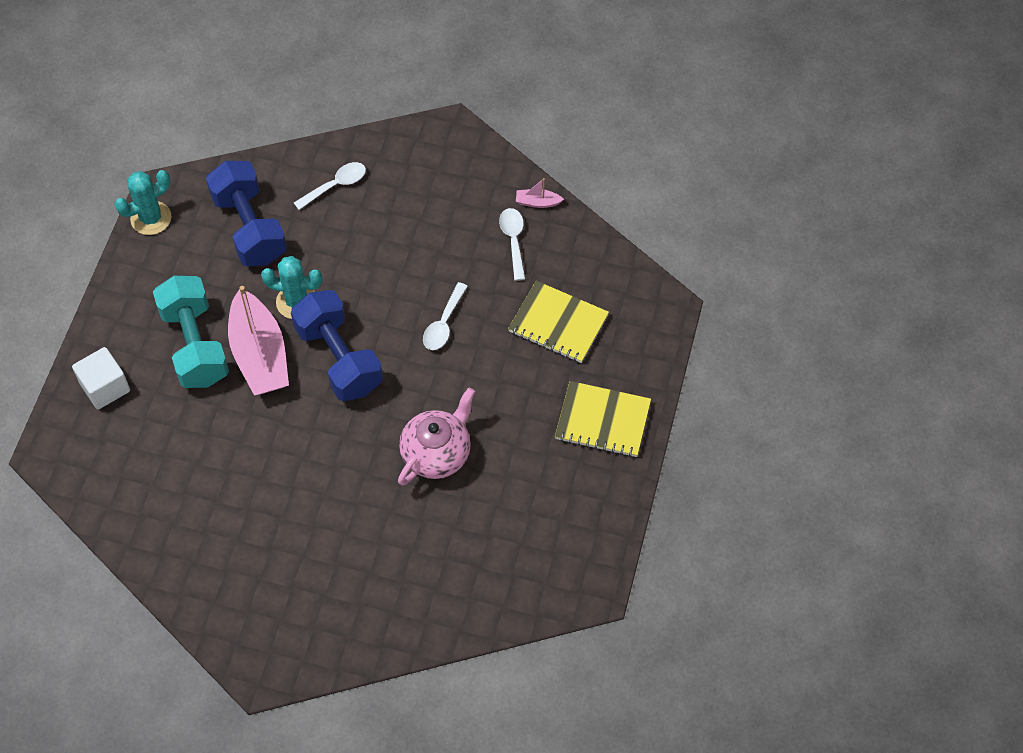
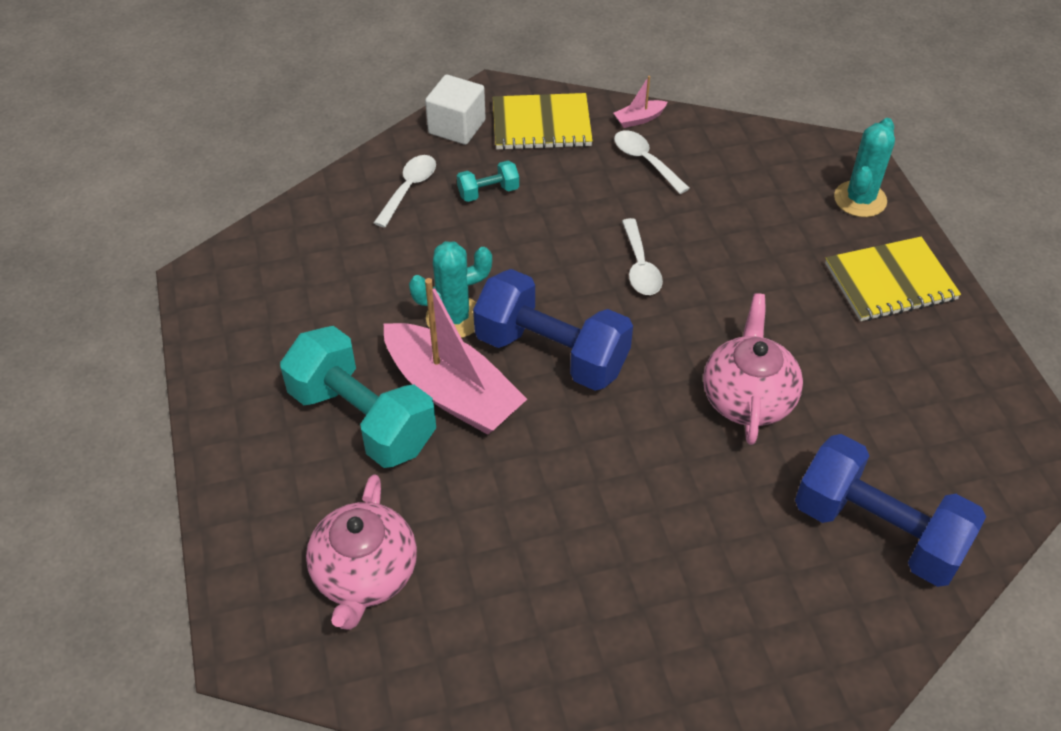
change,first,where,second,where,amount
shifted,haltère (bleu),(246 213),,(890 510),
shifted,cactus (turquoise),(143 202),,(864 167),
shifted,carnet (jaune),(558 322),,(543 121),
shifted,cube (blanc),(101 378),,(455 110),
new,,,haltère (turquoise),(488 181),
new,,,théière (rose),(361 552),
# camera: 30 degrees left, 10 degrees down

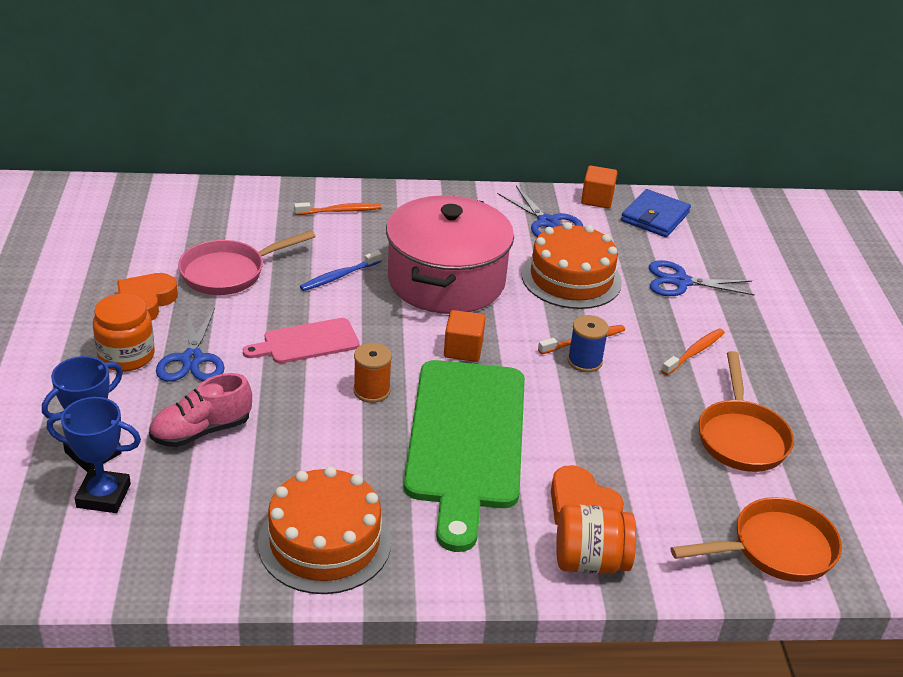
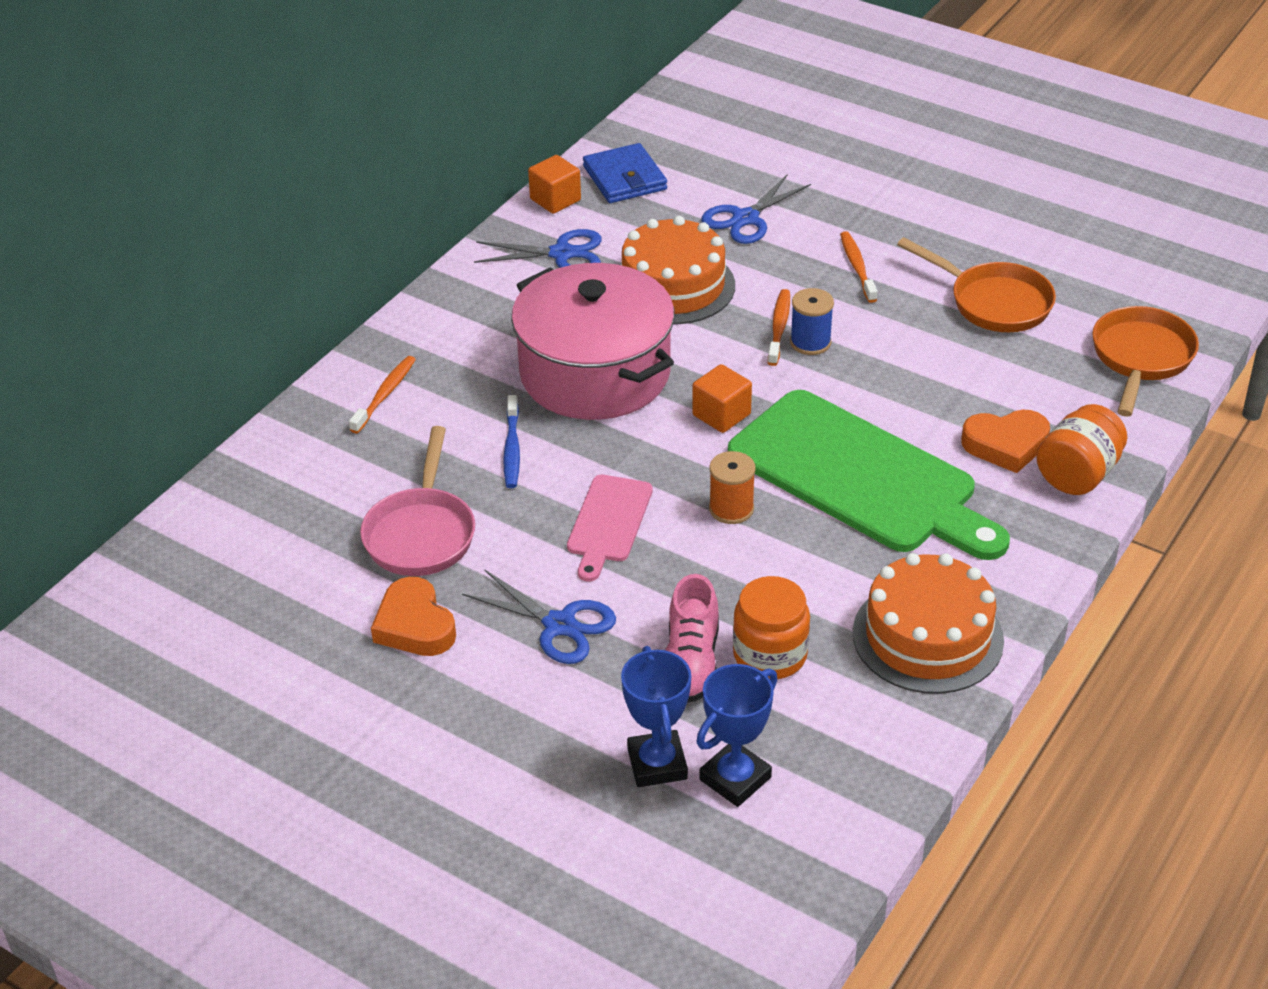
change,first,where,second,where,amount
shifted,bocal (orange),(124 333),,(771 627),
# camera: 50 degrees left, 5 degrees up

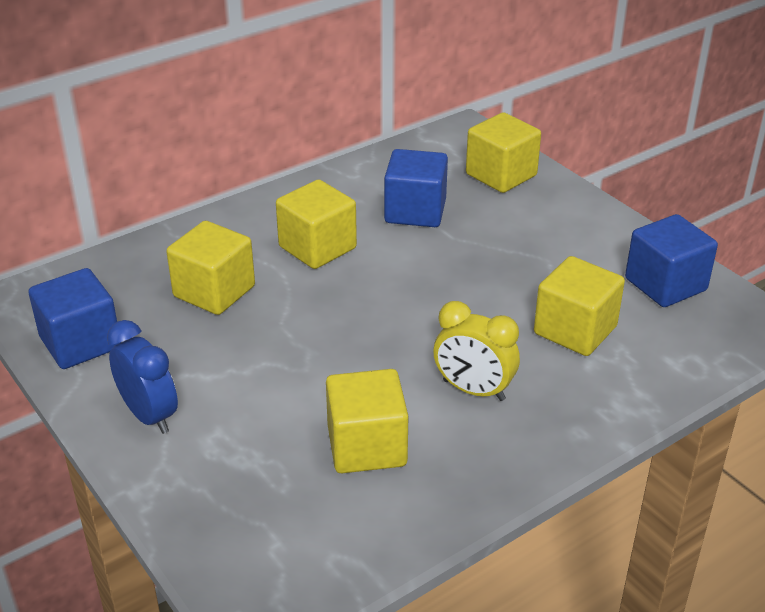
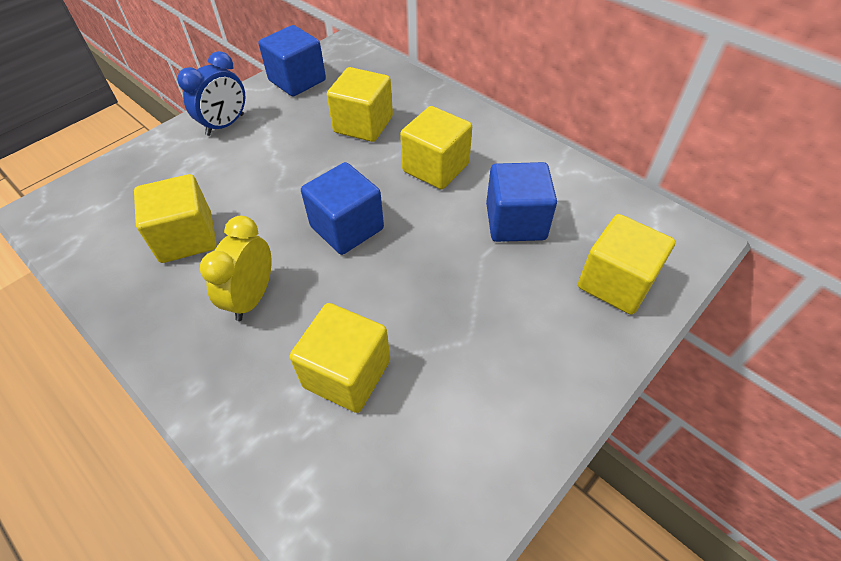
change,first,where,second,where,amount
shifted,cube (bleu),(671 260),,(342 208),
# camera: 80 degrees right, 15 degrees up

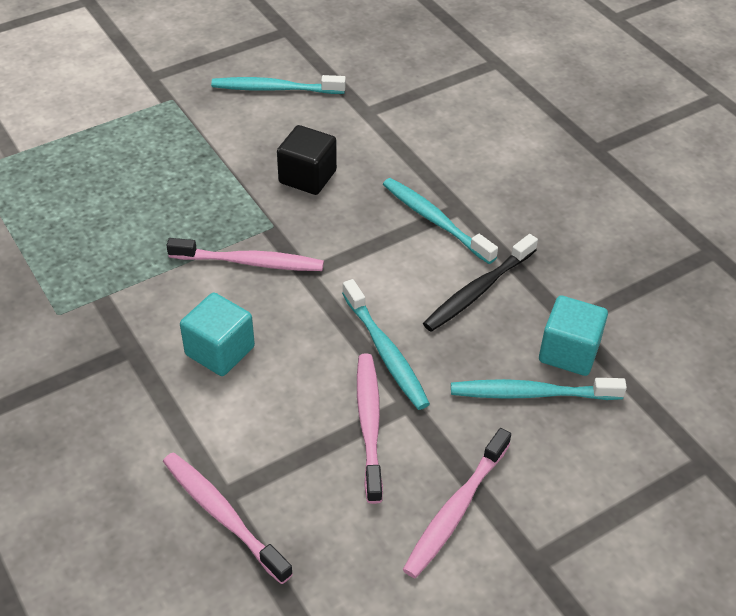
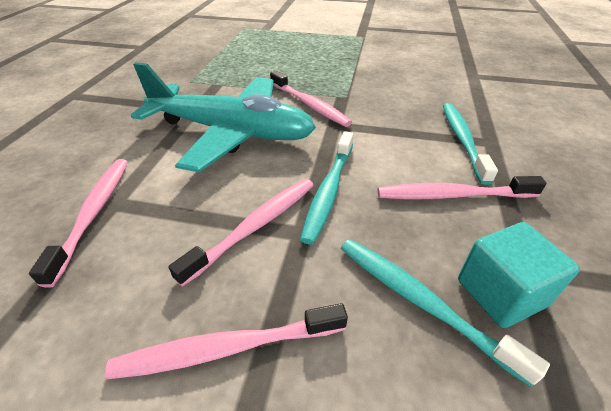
change,first,where,second,where,amount
gone,brosse à dents (turquoise),(278 84),,,
gone,cube (noir),(307 160),,,
repainted,brosse à dents (noir),(480 283),brosse à dents (rose),(462 187),
swapped,cube (turquoise),(217 334),avion (turquoise),(223 117),
# camera: 45 degrees right, 5 degrees down

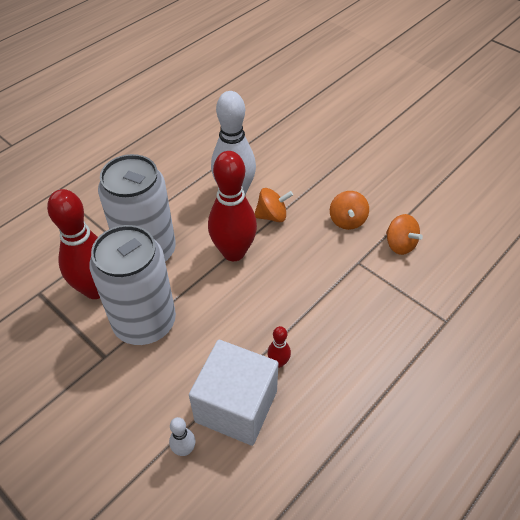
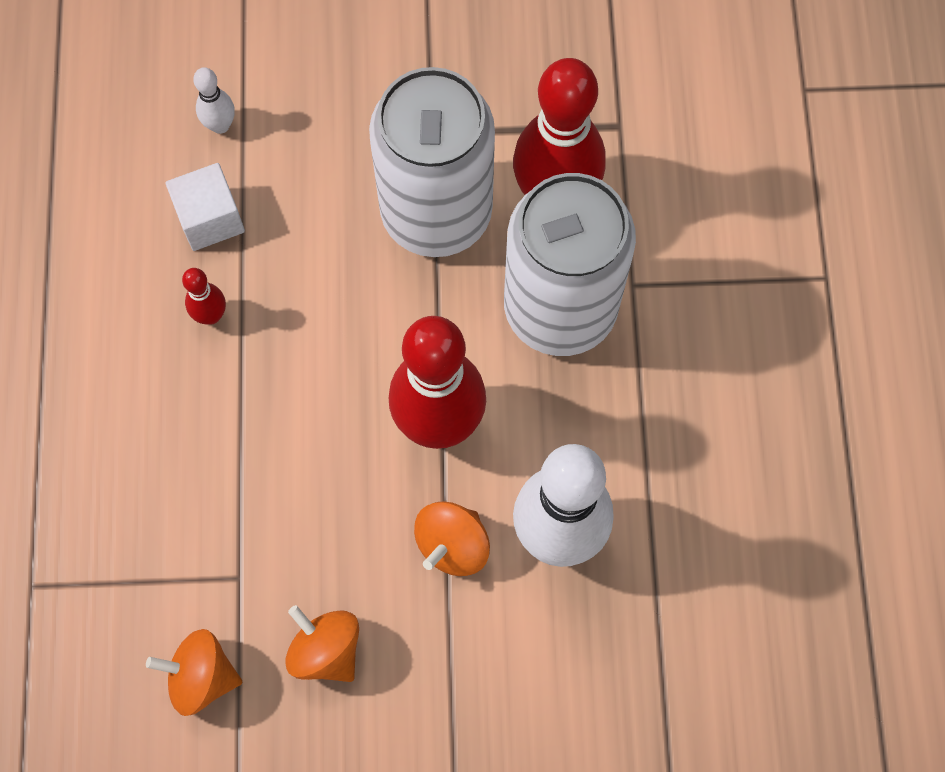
change,first,where,second,where,amount
scaled,cube (blanc),(234 393),,(205 207),x0.55
# camera: 135 degrees right, 20 degrees up

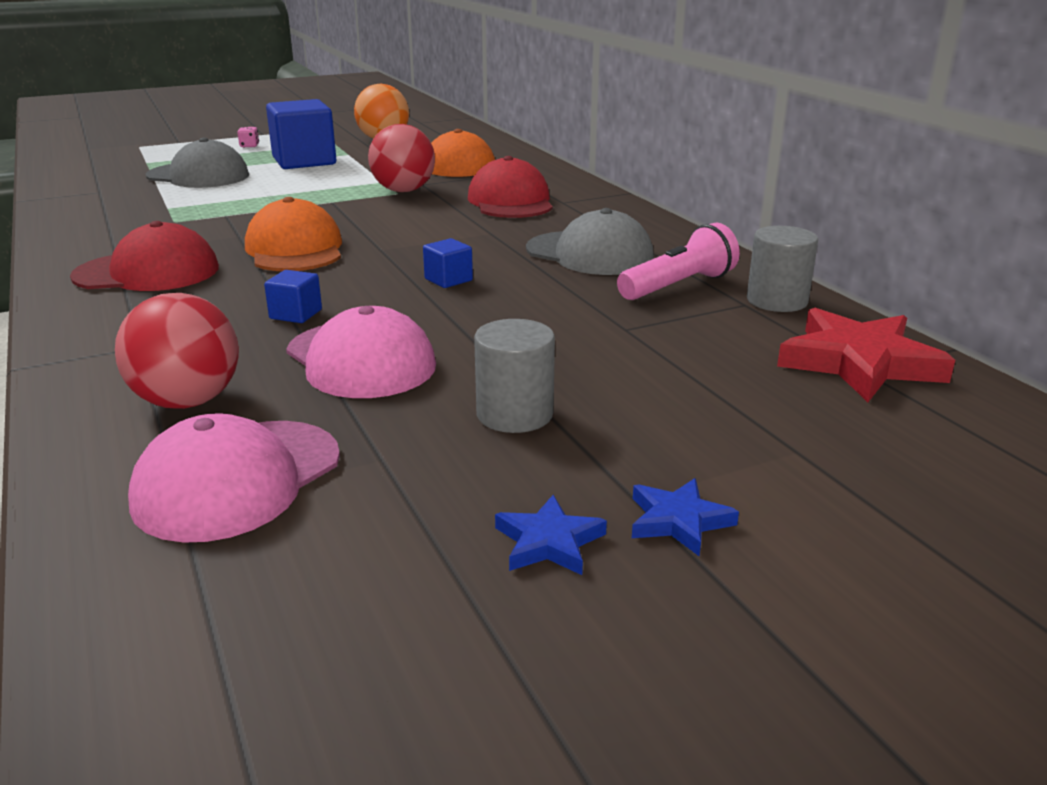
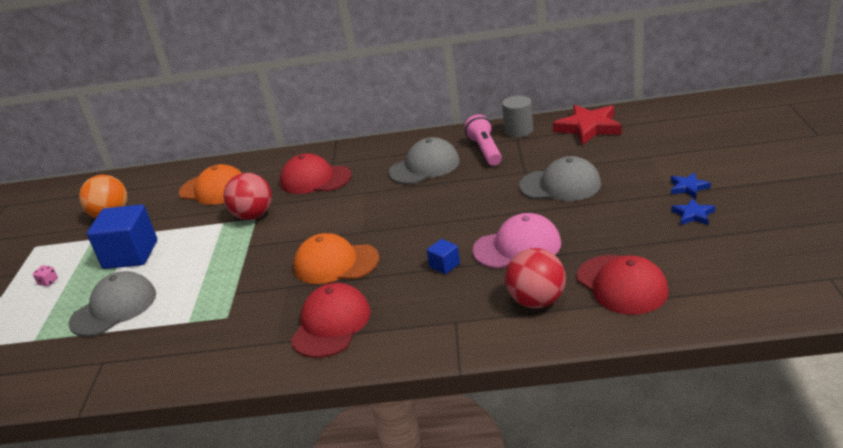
change,first,where,second,where,amount
gone,cube (bleu),(448 263),,,
gone,cylindre (gris),(514 376),,,
repainted,casquette (rose),(234 478),casquette (rouge),(623 285),
new,,,casquette (gris),(560 178),
# camera: 60 degrees left, 5 degrees up

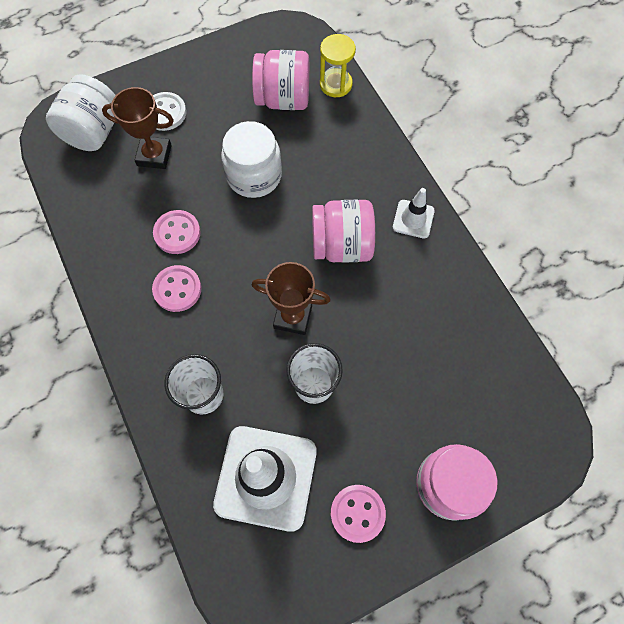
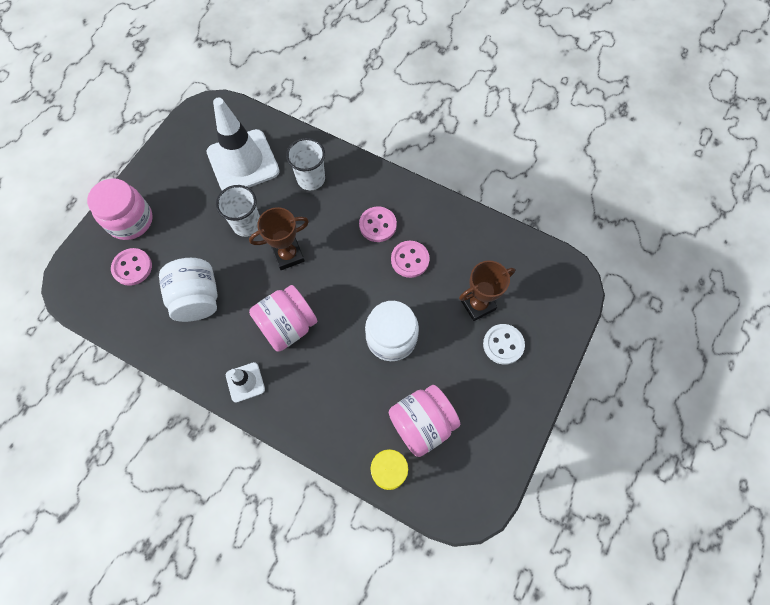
change,first,where,second,where,amount
shifted,bocal (blanc),(81 112),,(188 290),
shifted,bouton (rose),(358 514),,(131 267),
# camera: 145 degrees right, 0 degrees up

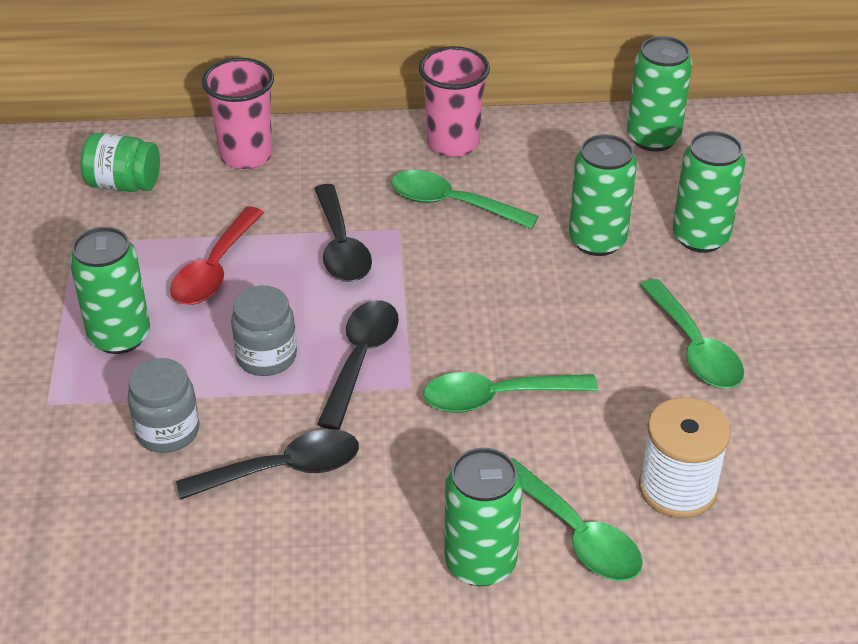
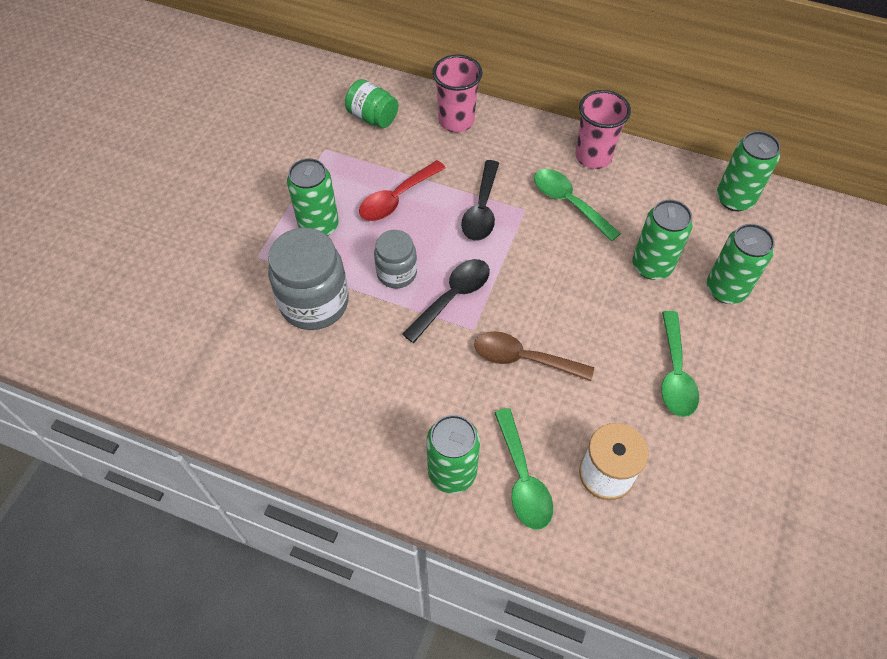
change,first,where,second,where,amount
scaled,bocal (gris),(163 405),,(308 279),x1.68
repainted,cuillère (vert),(510 392),cuillère (marron),(534 356),
gone,cuillère (noir),(267 464),,,
# camera: 25 degrees right, 15 degrees up

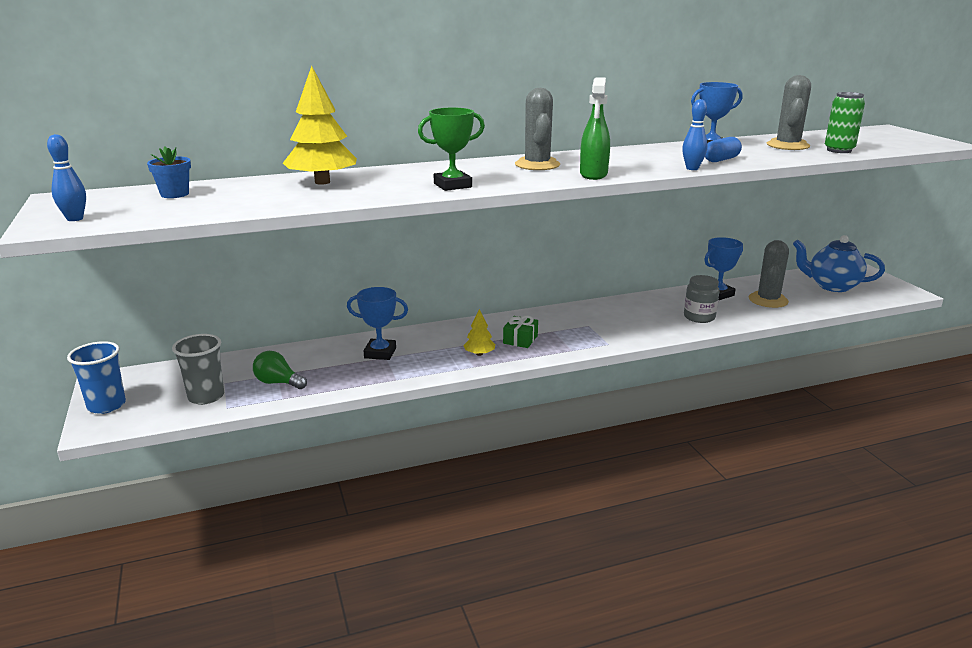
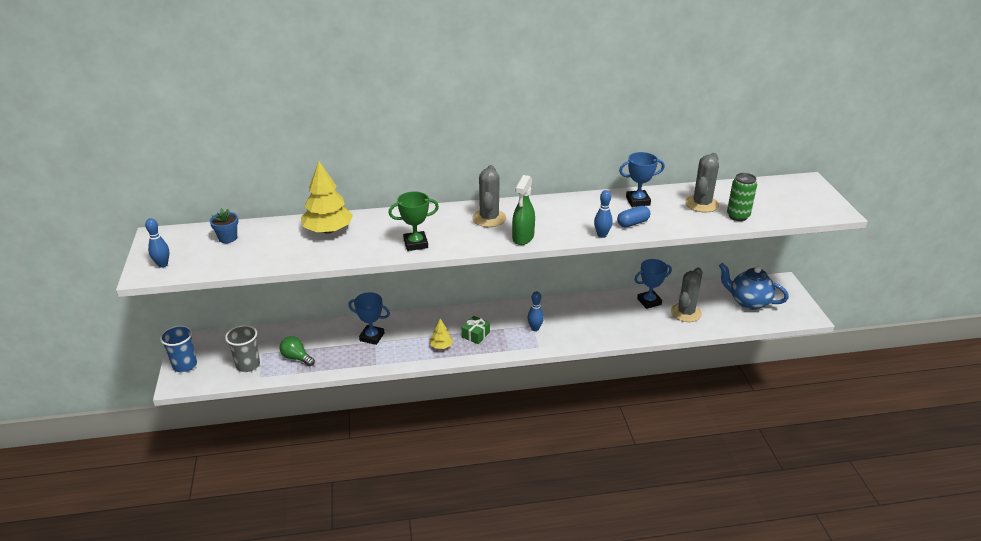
change,first,where,second,where,amount
gone,bocal (gris),(702 299),,,
new,,,quille (bleu),(536 311),
# camera: 10 degrees right, 10 degrees up

